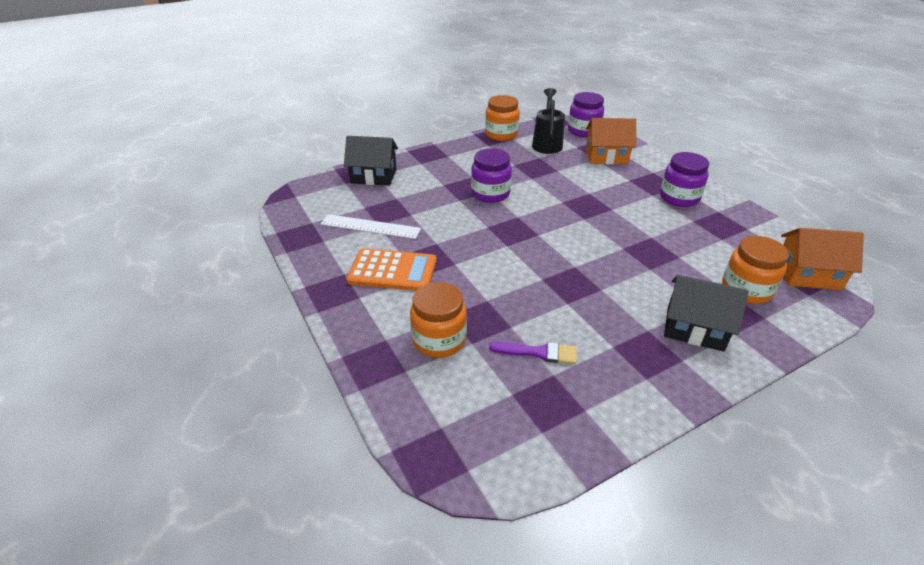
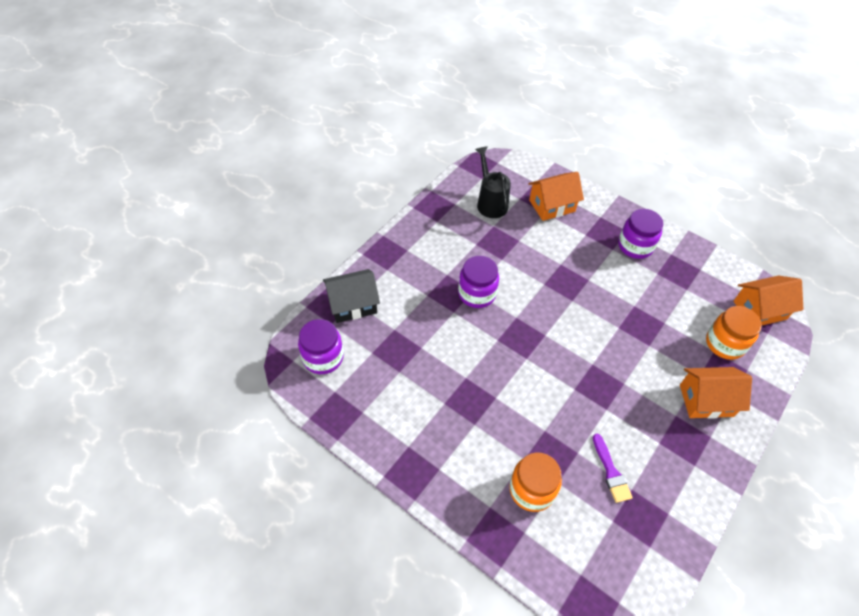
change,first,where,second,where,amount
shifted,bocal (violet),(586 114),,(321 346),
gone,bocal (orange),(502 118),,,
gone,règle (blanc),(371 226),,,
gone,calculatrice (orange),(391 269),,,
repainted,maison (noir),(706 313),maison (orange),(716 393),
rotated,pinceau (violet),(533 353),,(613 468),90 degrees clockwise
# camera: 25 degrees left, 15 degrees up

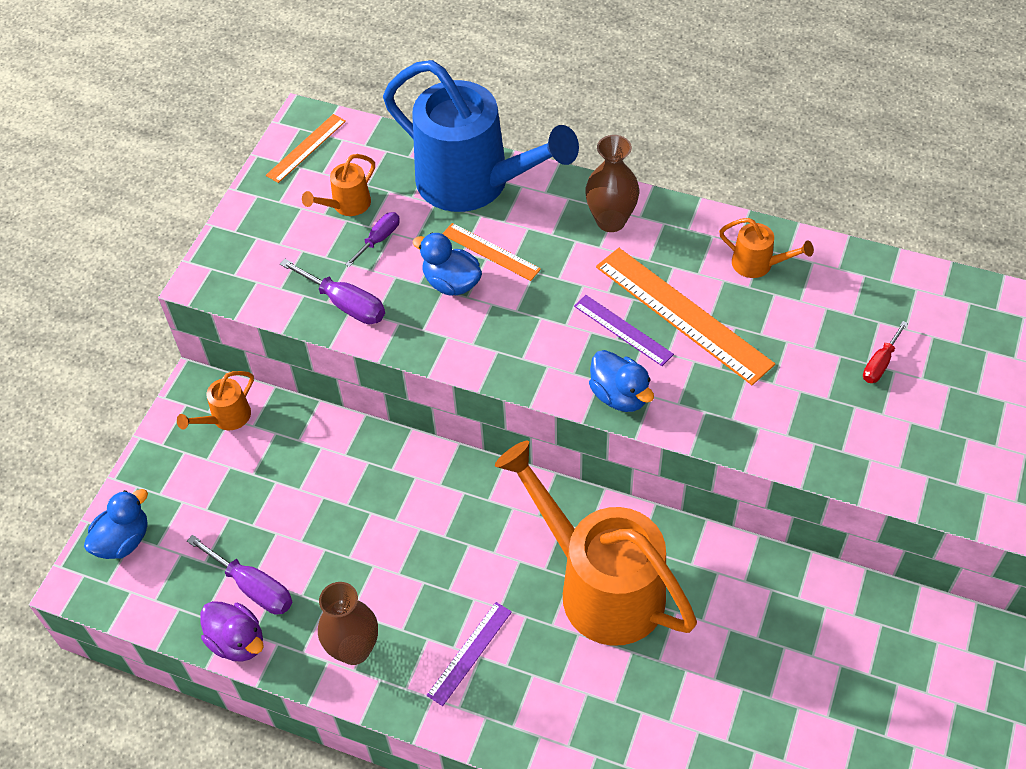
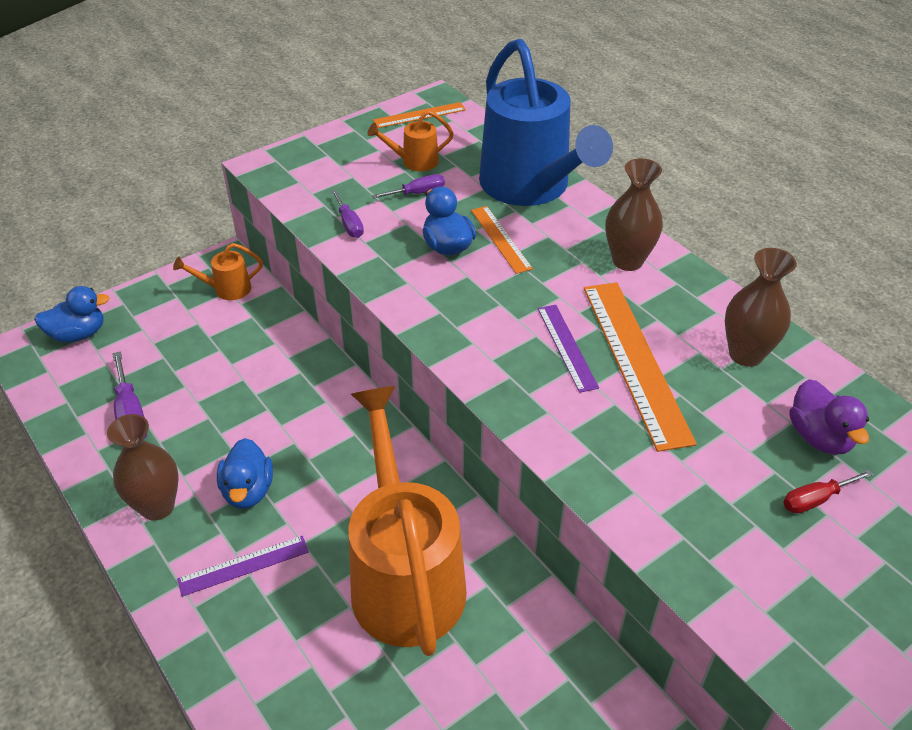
change,first,where,second,where,amount
swapped,arrosoir (orange),(766 248),vase (marron),(761 307),
scaled,tournevis (violet),(332 291),,(347 214),x0.64
shifted,canard (bleu),(621 381),,(245 473),
shifted,canard (violet),(232 631),,(829 417),
# camera: 30 degrees right, 10 degrees down

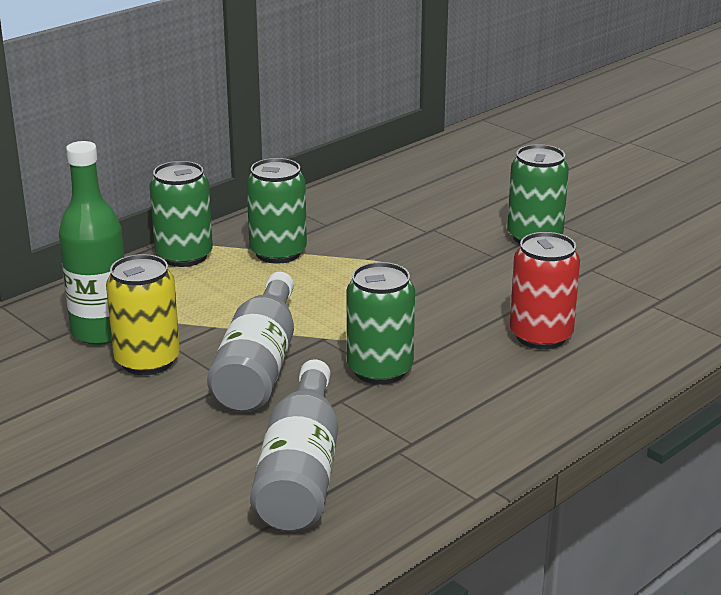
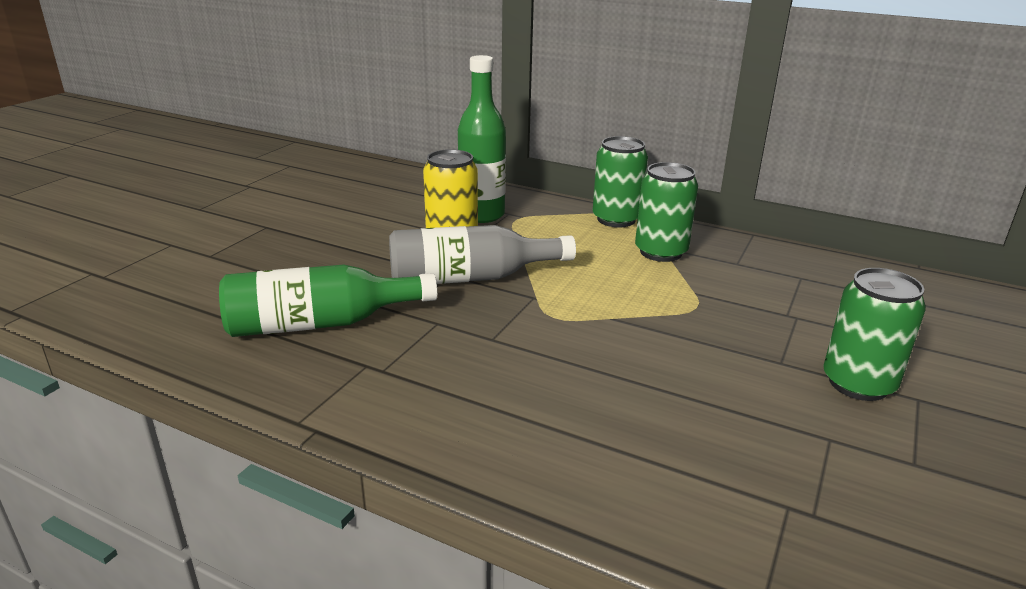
change,first,where,second,where,amount
gone,canette (rouge),(545 290),,,
gone,canette (vert),(380 323),,,
repainted,bouteille (gris),(294 445),bouteille (vert),(328 300),
# camera: 70 degrees right, 0 degrees up

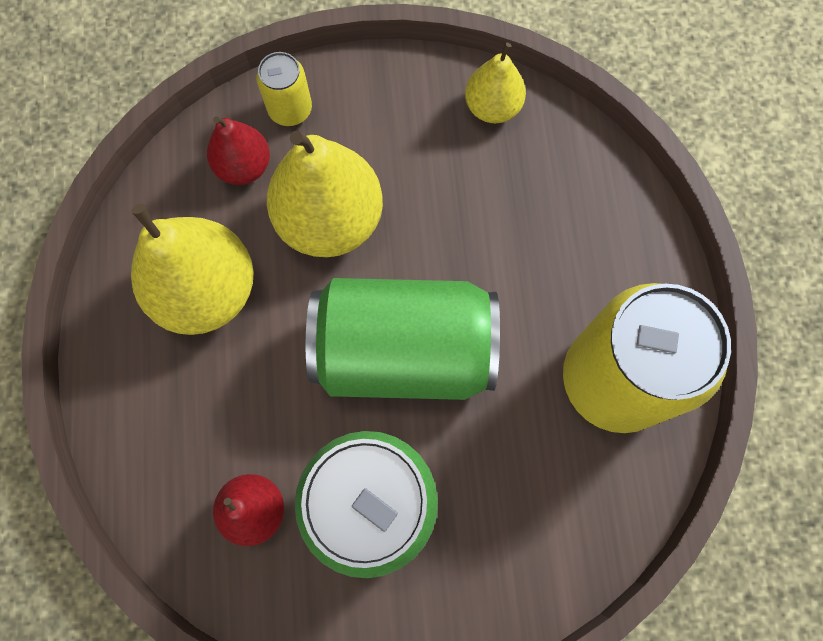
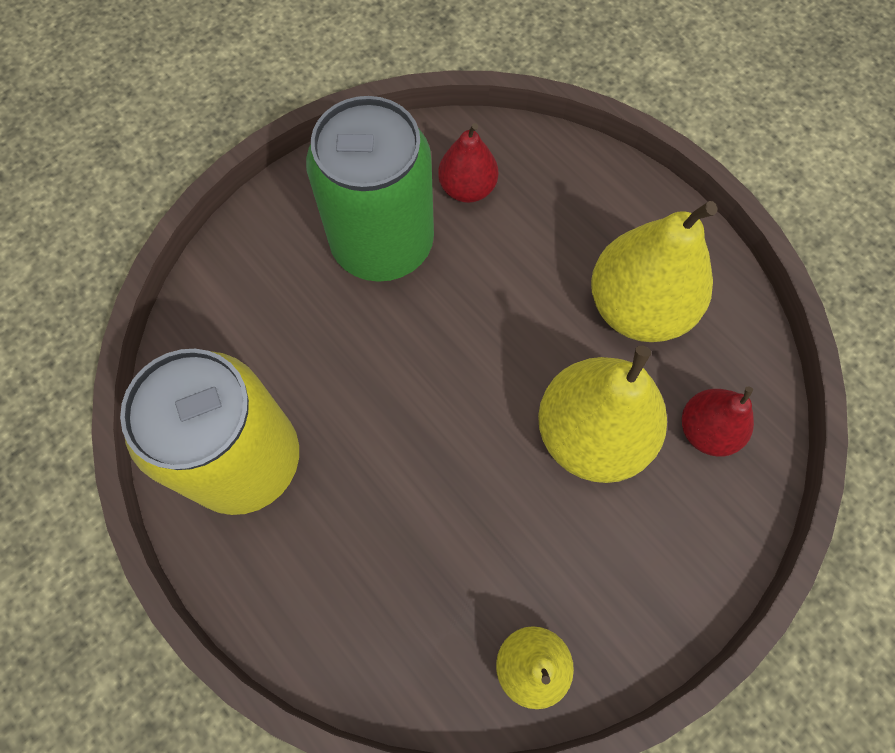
change,first,where,second,where,amount
gone,canette (jaune),(284 89),,,
gone,canette (vert),(403 339),,,
# camera: 145 degrees right, 5 degrees down

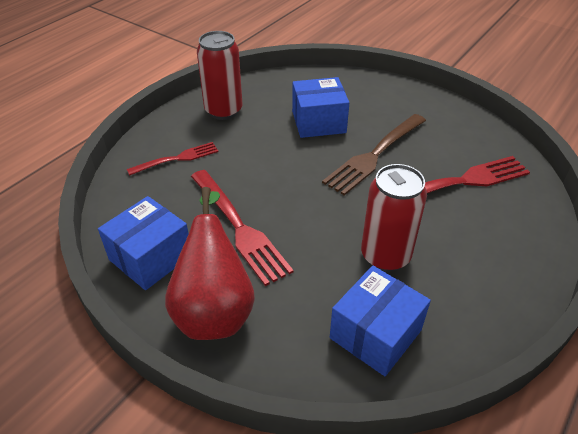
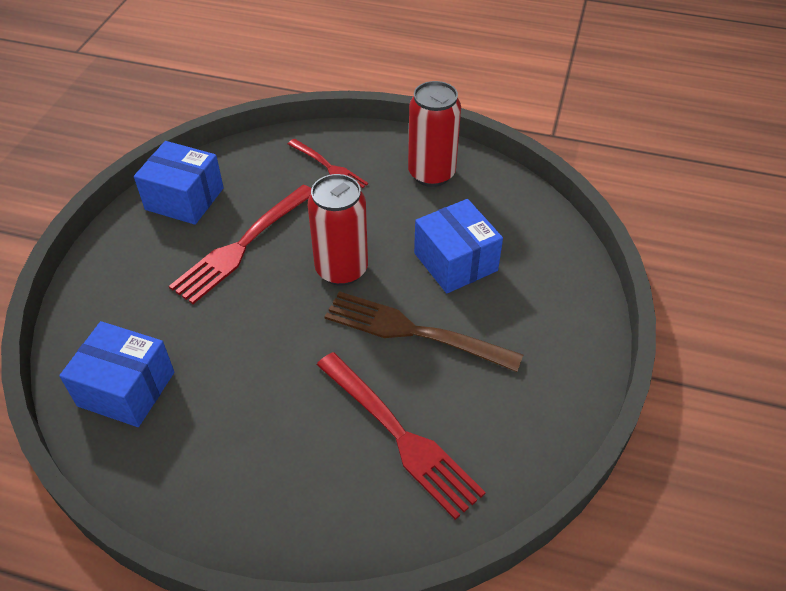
change,first,where,second,where,amount
shifted,canette (rouge),(394 218),,(338 230),
gone,poire (rouge),(210 263),,,
# camera: 70 degrees right, 5 degrees up

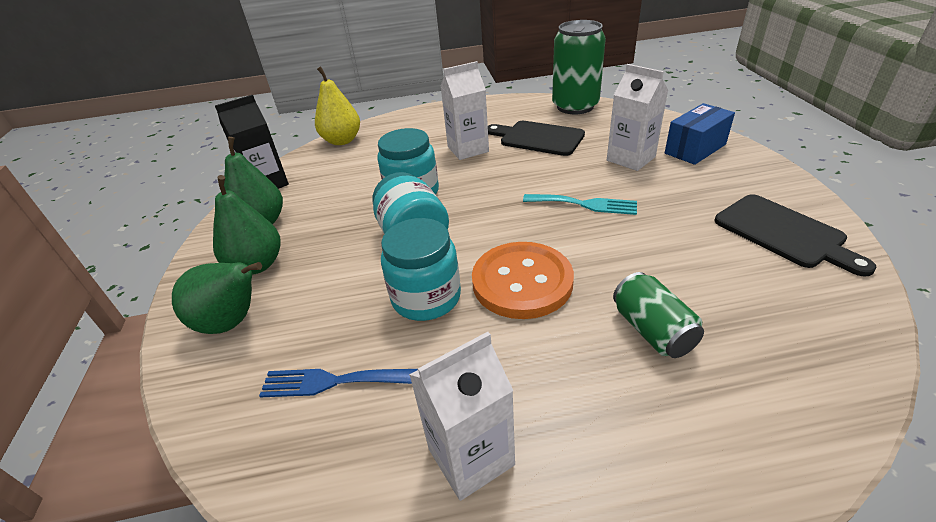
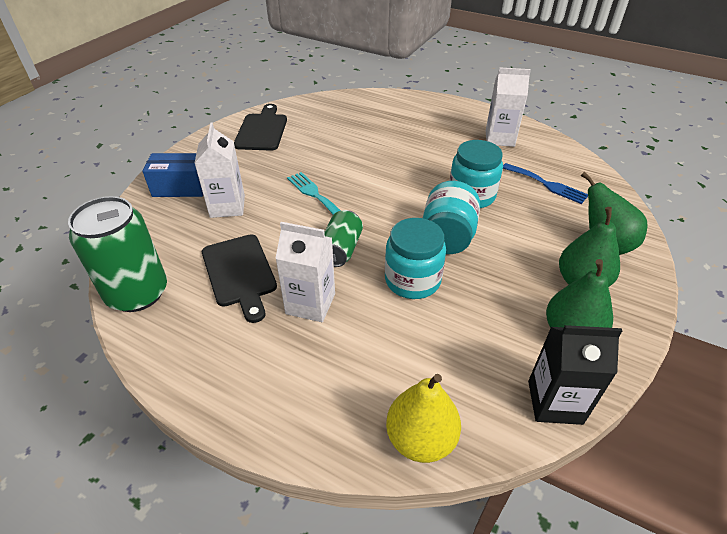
change,first,where,second,where,amount
gone,bouton (orange),(523 280),,,
shifted,canette (vert),(658 315),,(343 238),
# camera: 145 degrees left, 5 degrees up

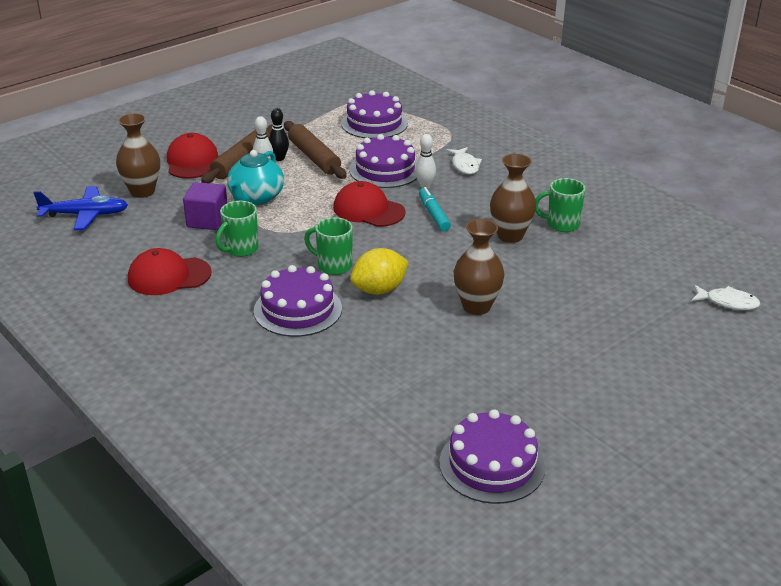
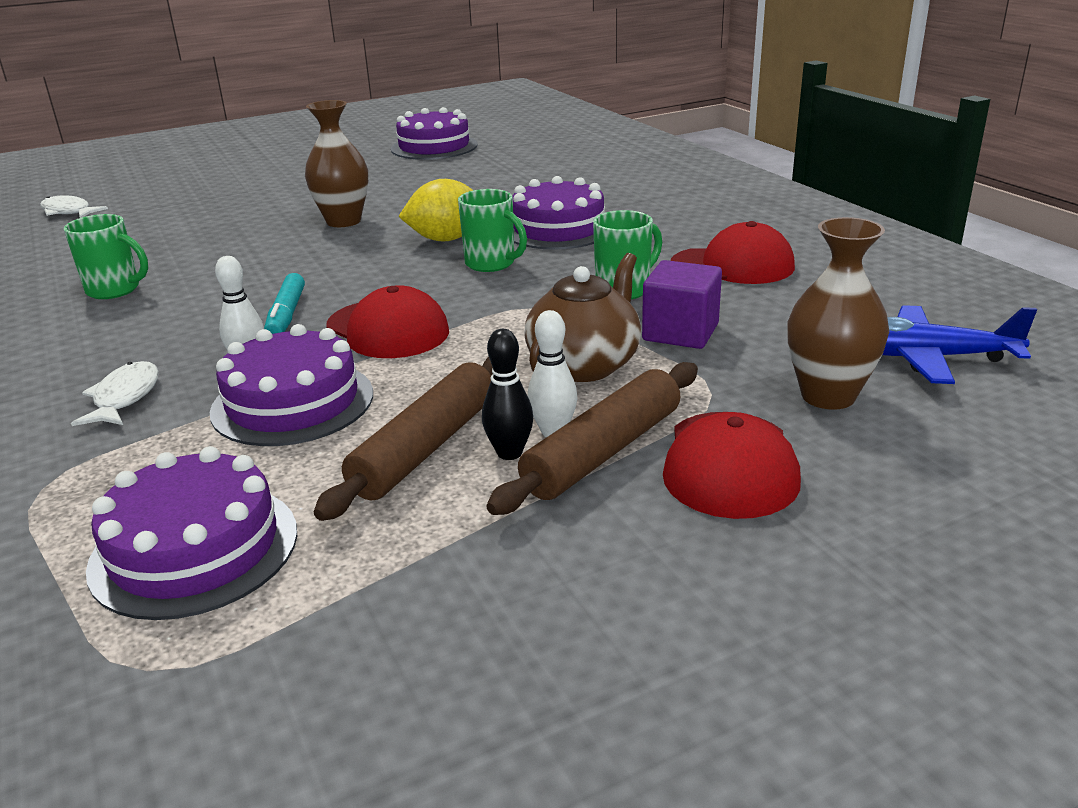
change,first,where,second,where,amount
rotated,rouleau à pâtisserie (marron),(315 150),,(403 439),45 degrees clockwise
repainted,théière (turquoise),(255 177),théière (marron),(582 317),
gone,vase (marron),(513 198),,,
# camera: 165 degrees left, 5 degrees down

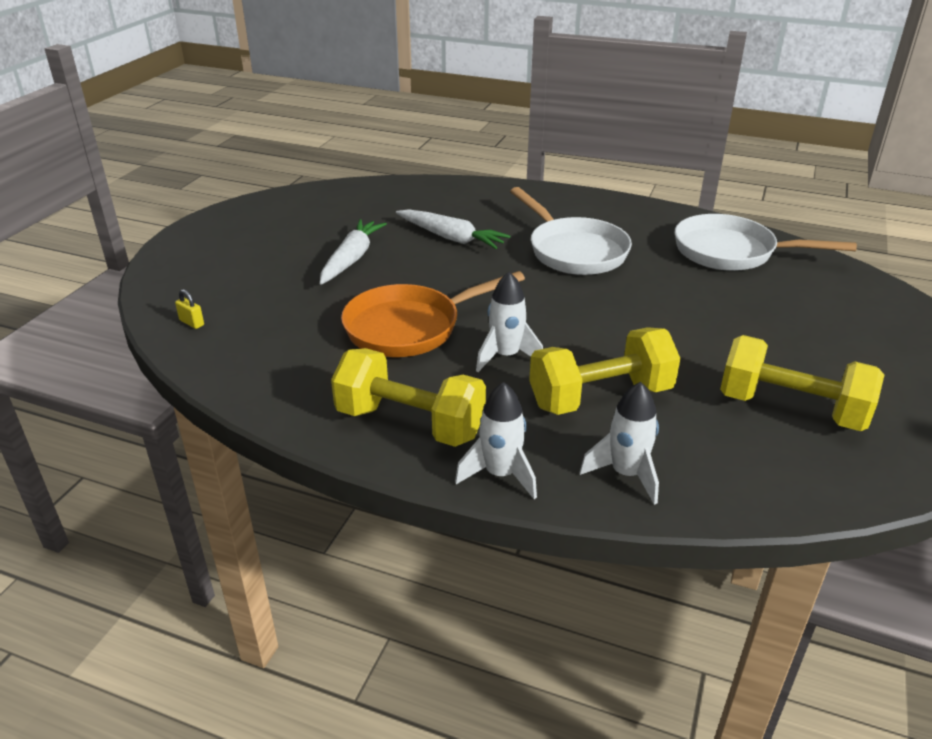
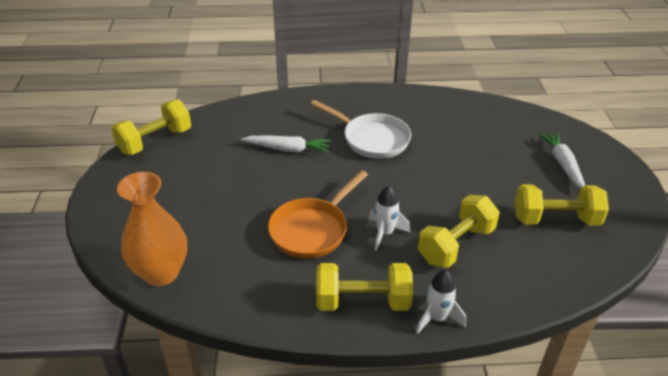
change,first,where,second,where,amount
gone,poêle (blanc),(766 242),,,
shifted,carotte (blanc),(353 252),,(561 160),
swapped,cadenas (jaune),(189 309),vase (orange),(152 229),
gone,fusée (blanc),(619 443),,,
new,,,haltère (jaune),(151 127),
# camera: 25 degrees left, 5 degrees up

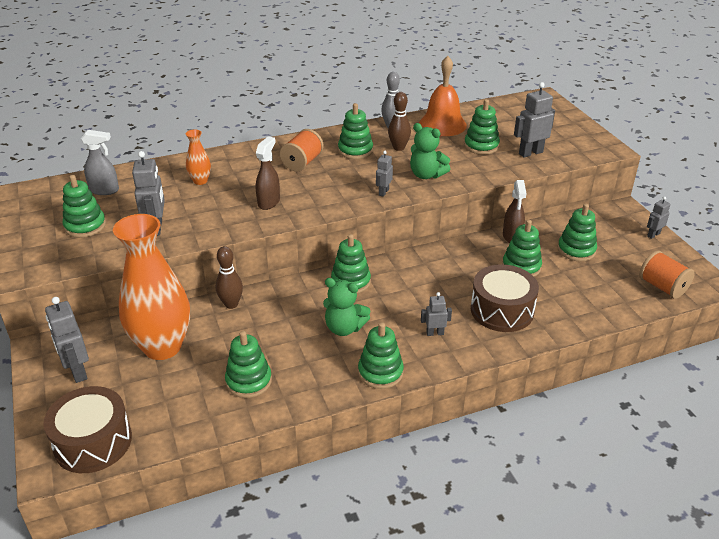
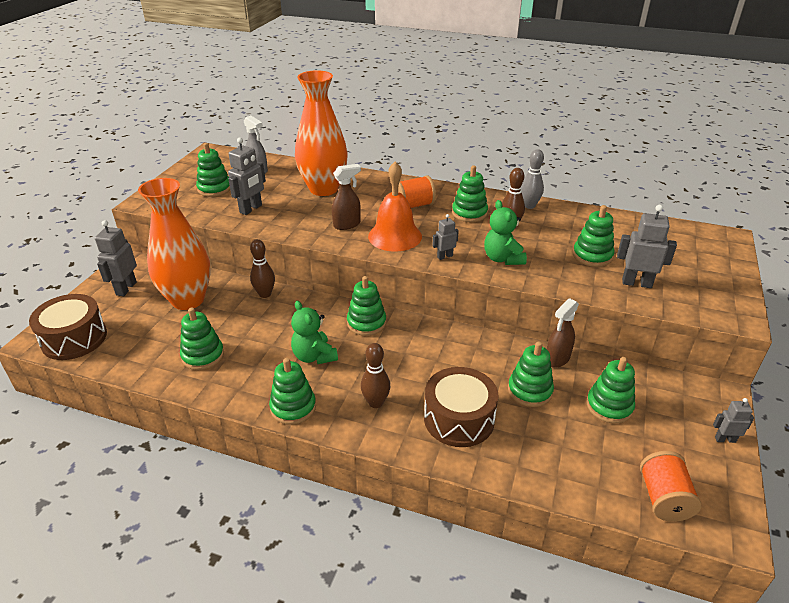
change,first,where,second,where,amount
shifted,cloche (orange),(443 96),,(395 206),
scaled,vase (orange),(198 157),,(321 133),x2.33
swapped,robot (gris),(436 314),quille (marron),(375 375),
# camera: 40 degrees right, 0 degrees up

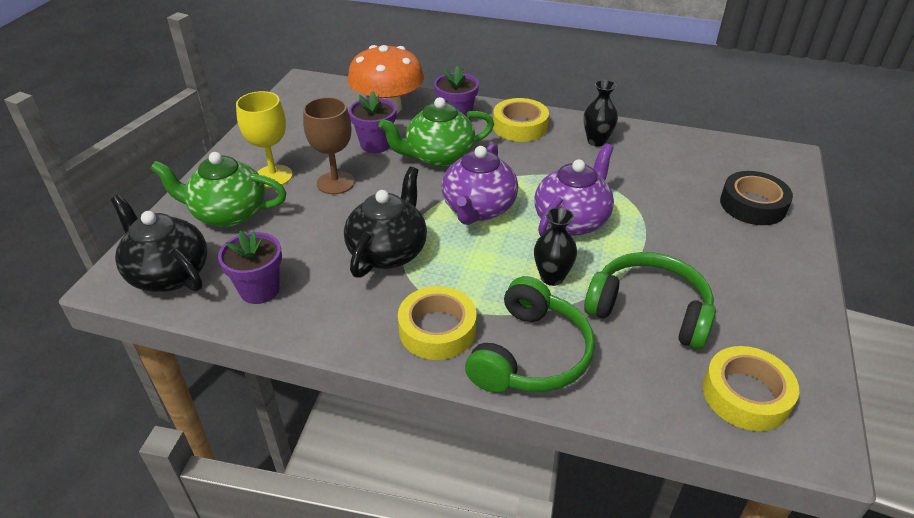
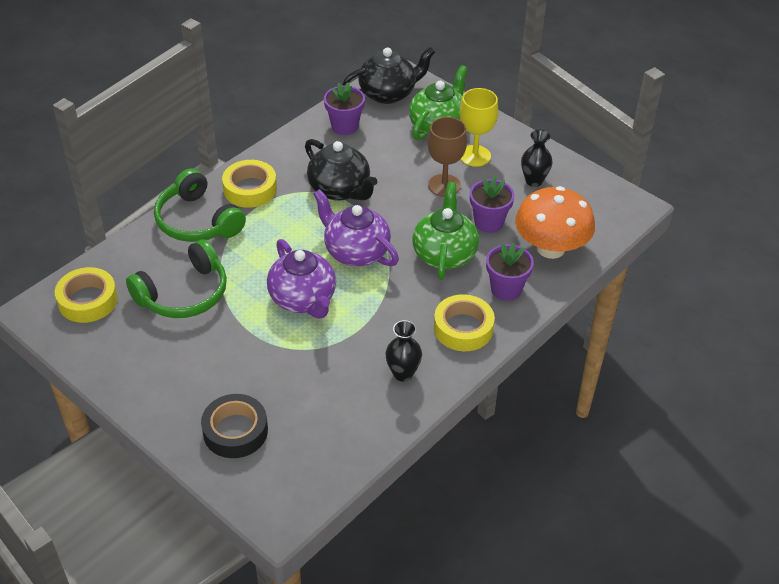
change,first,where,second,where,amount
shifted,vase (noir),(555 246),,(537 158),
# camera: 115 degrees right, 5 degrees up

